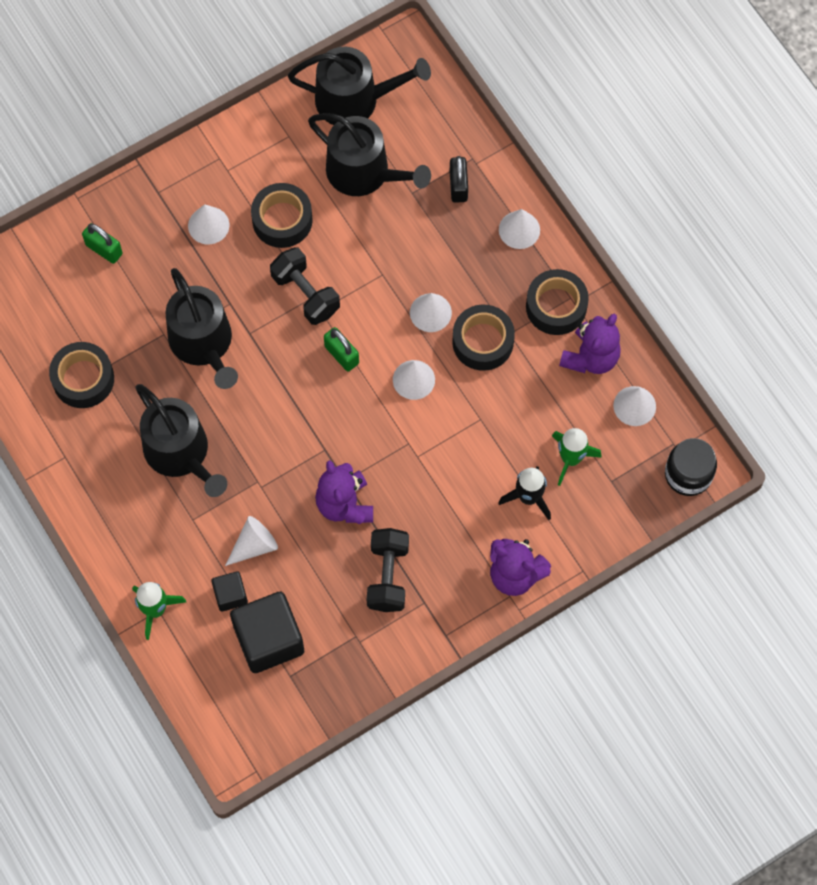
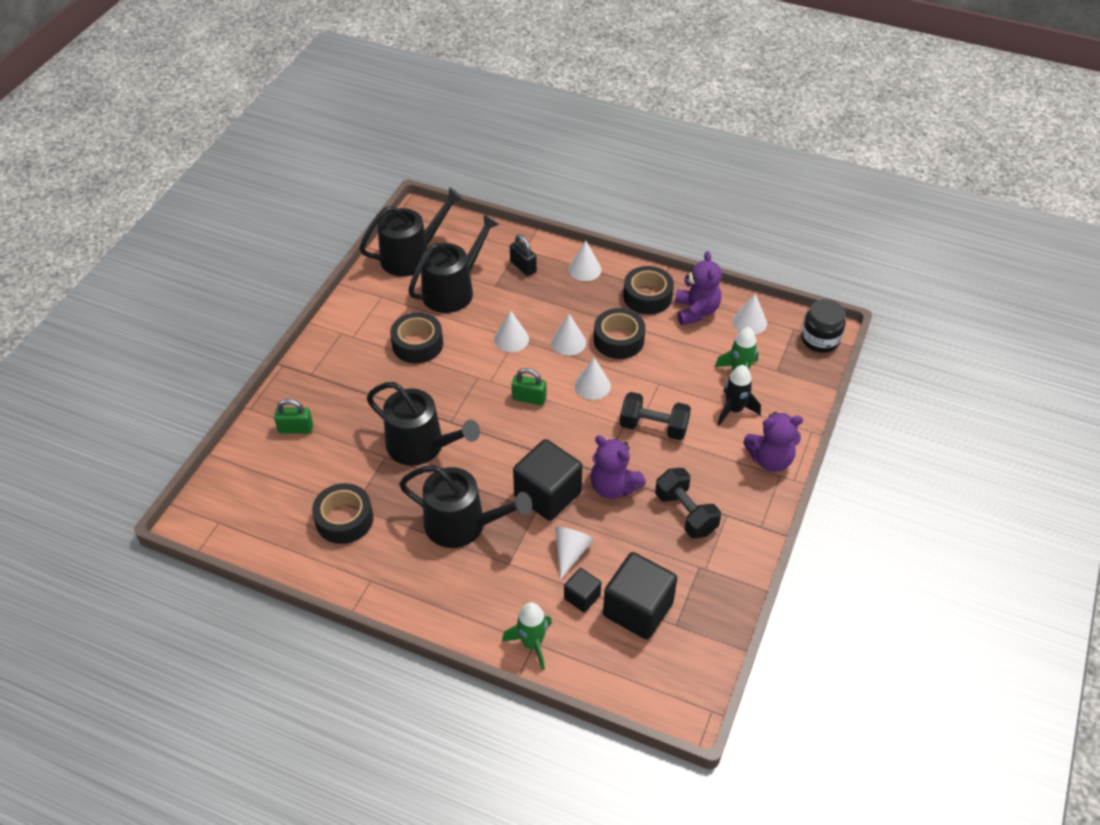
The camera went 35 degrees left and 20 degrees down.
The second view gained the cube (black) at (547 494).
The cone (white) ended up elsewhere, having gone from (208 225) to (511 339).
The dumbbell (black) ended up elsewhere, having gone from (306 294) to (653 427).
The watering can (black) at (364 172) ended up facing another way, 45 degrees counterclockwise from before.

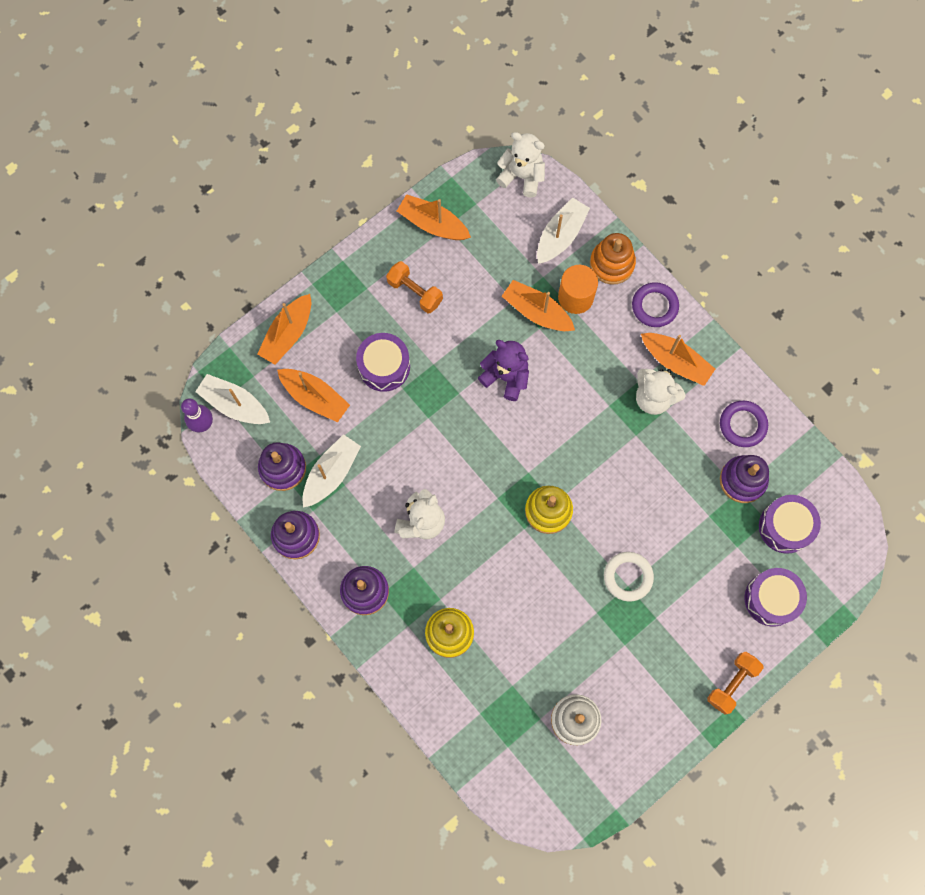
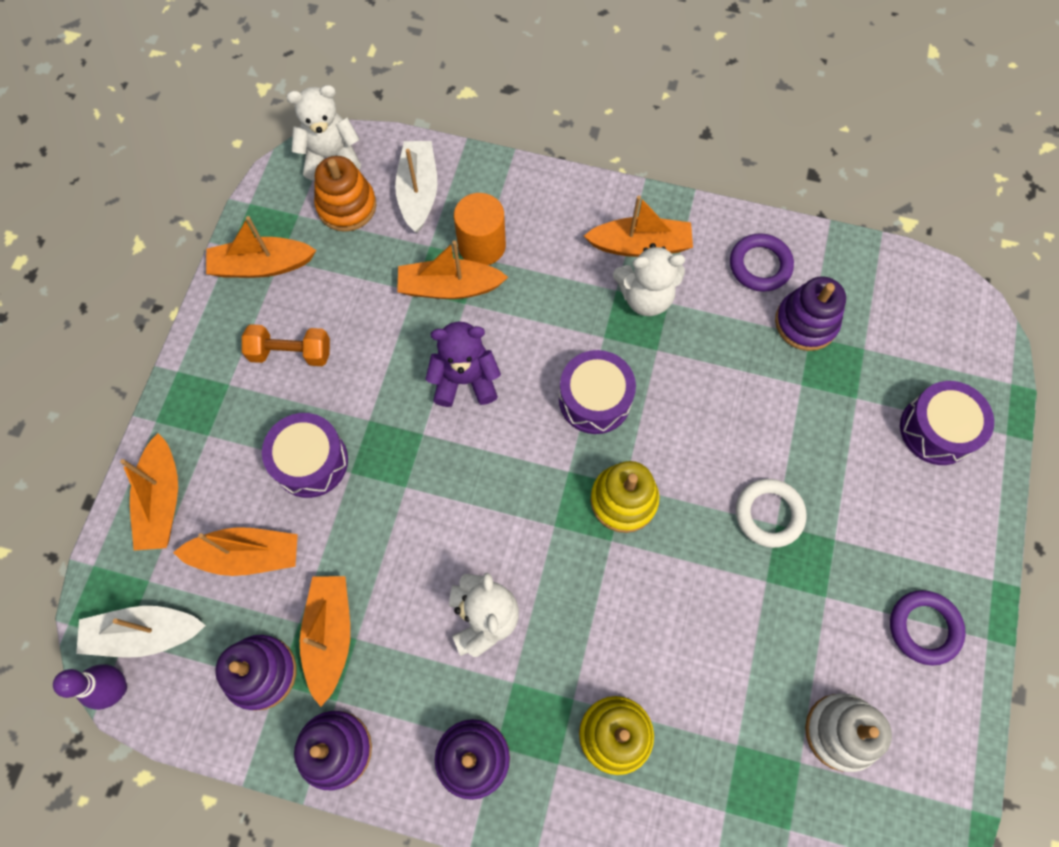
The camera went 35 degrees left and 5 degrees down.
The second view lost the dumbbell (orange) at (732 683).
The stacking toy (orange) ended up elsewhere, having gone from (612 264) to (346 206).
The ring (purple) ended up elsewhere, having gone from (654 306) to (924 628).
The drum (purple) ended up elsewhere, having gone from (785 527) to (595 399).
What was the boat (white) at (331 474) turned into the boat (orange) at (330 636).

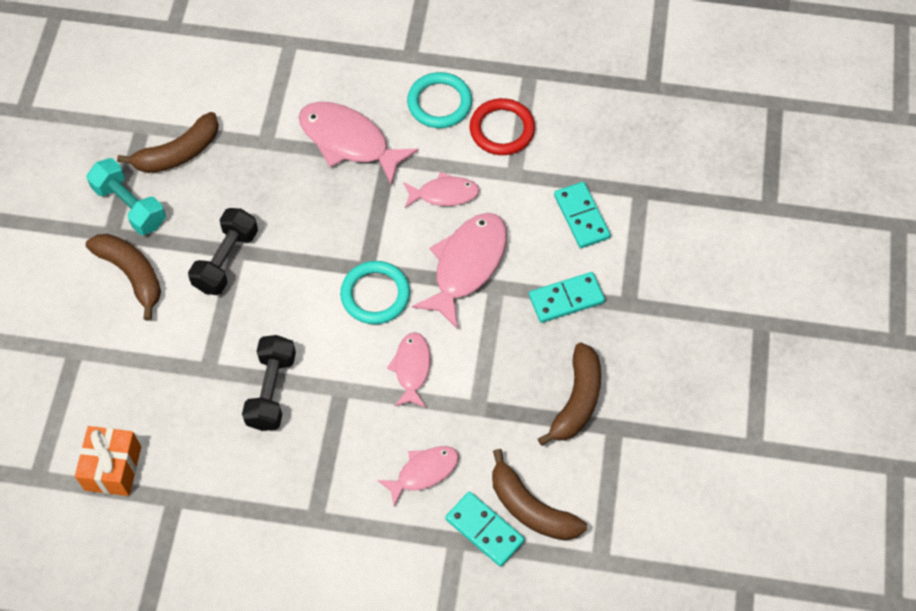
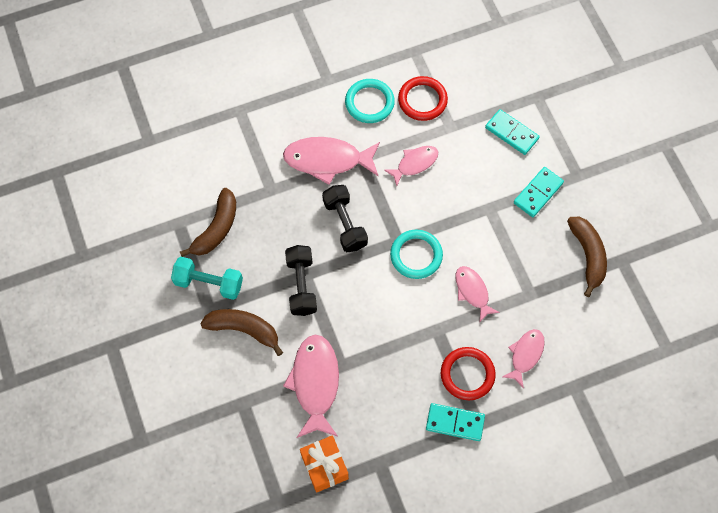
The camera went 30 degrees left and 5 degrees up.
The second view lost the banana (brown) at (531 508).
The second view gained the ring (red) at (467 374).
The dumbbell (black) ended up elsewhere, having gone from (271 390) to (345 224).
The fish (pink) ended up elsewhere, having gone from (467 265) to (315 383).
The domino (turquoise) ended up elsewhere, having gone from (484 530) to (455 422).

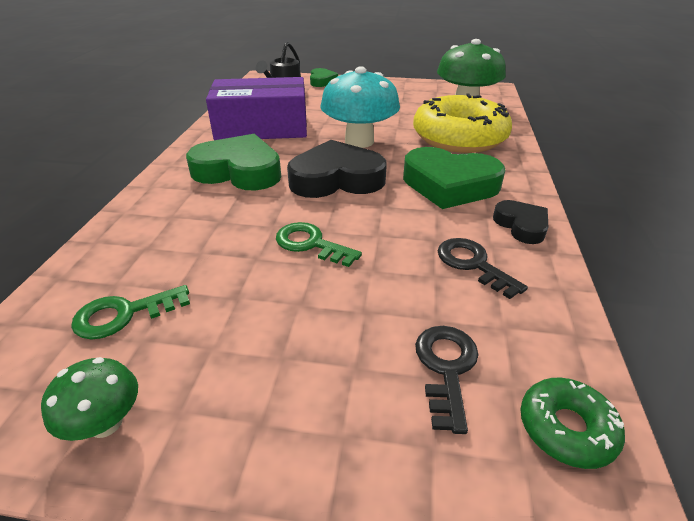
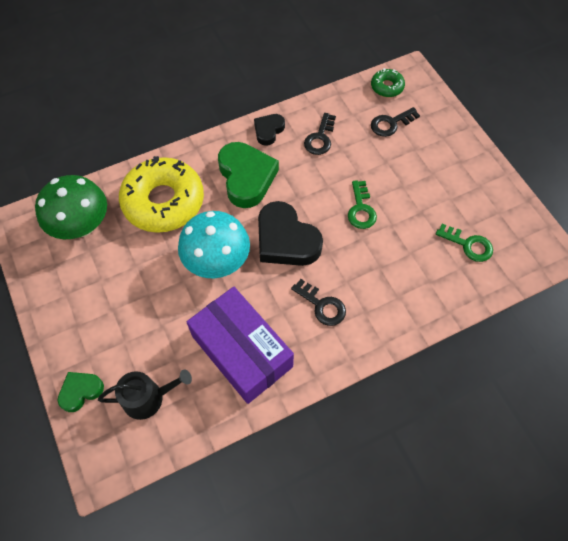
The camera went 125 degrees left and 25 degrees up.
The second view lost the mushroom (green) at (105 423).
Where the heart (green) stood at (239 171), the key (black) came to stand at (322 305).

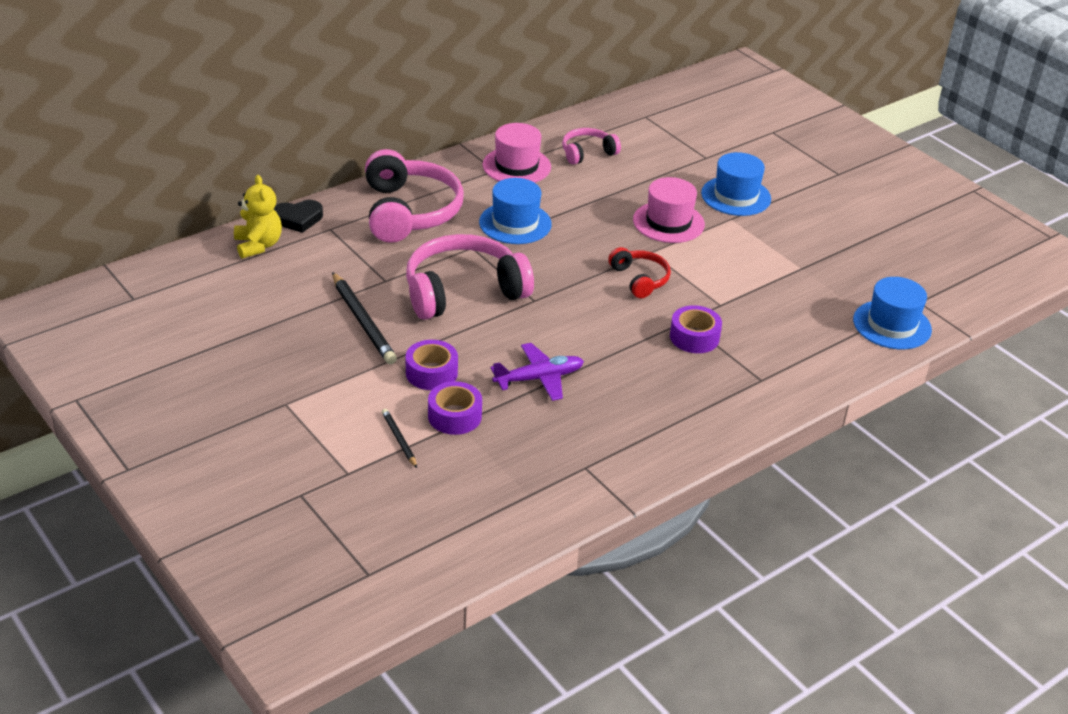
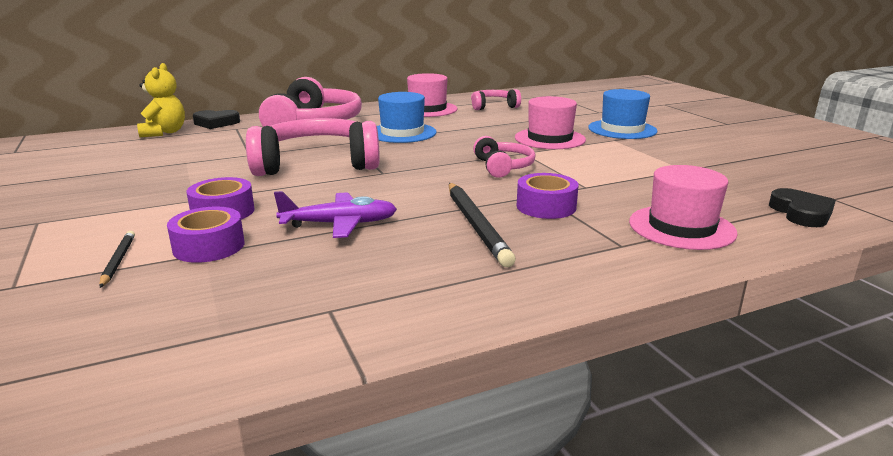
The camera went 15 degrees right and 15 degrees down.
The second view gained the hat (pink) at (681 227).
The pencil (black) ended up elsewhere, having gone from (363 321) to (476 225).
Where the hat (blue) stood at (892 325), the heart (black) came to stand at (801 213).
What was the headphones (red) at (639 279) turned into the headphones (pink) at (503 167).

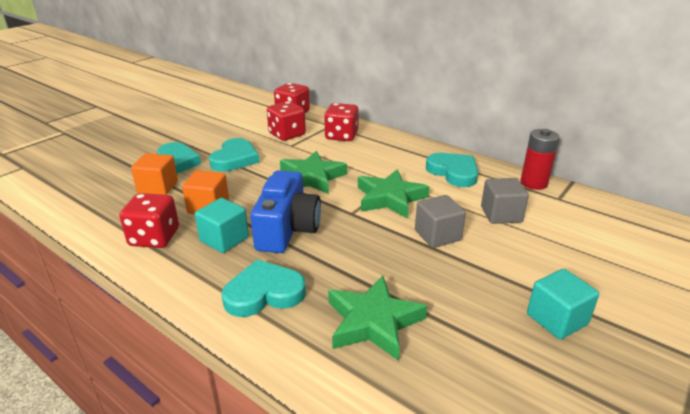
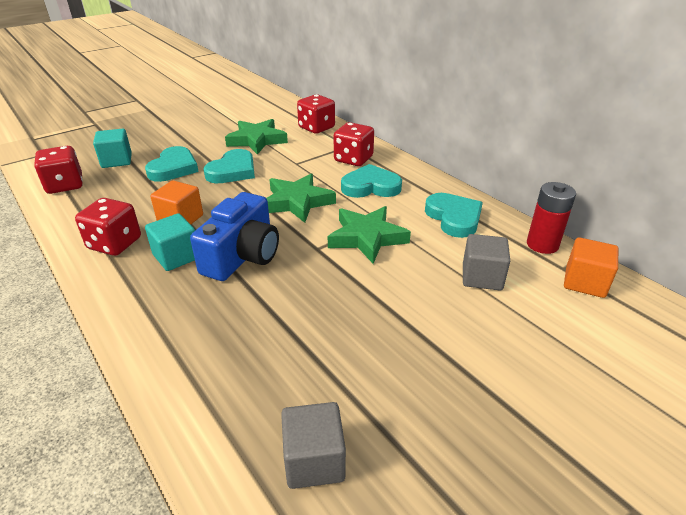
The camera went 15 degrees right and 5 degrees up.
The cube (orange) ended up elsewhere, having gone from (158 187) to (585 282).
The heart (turquoise) ended up elsewhere, having gone from (264 293) to (370 186).
The dice (red) ended up elsewhere, having gone from (287 134) to (65 185).
The star (green) ended up elsewhere, having gone from (373 322) to (257 140).
The cube (grey) ended up elsewhere, having gone from (437 235) to (314 460).
The cube (turquoise) ended up elsewhere, having gone from (556 319) to (116 161).

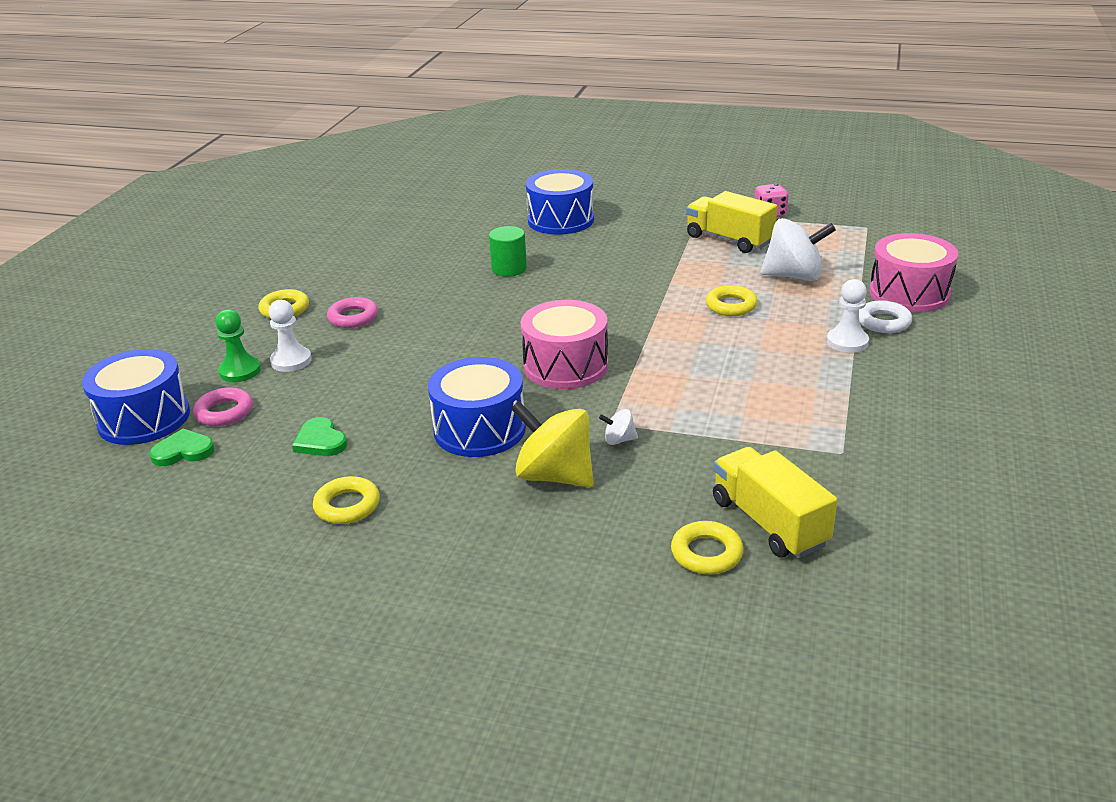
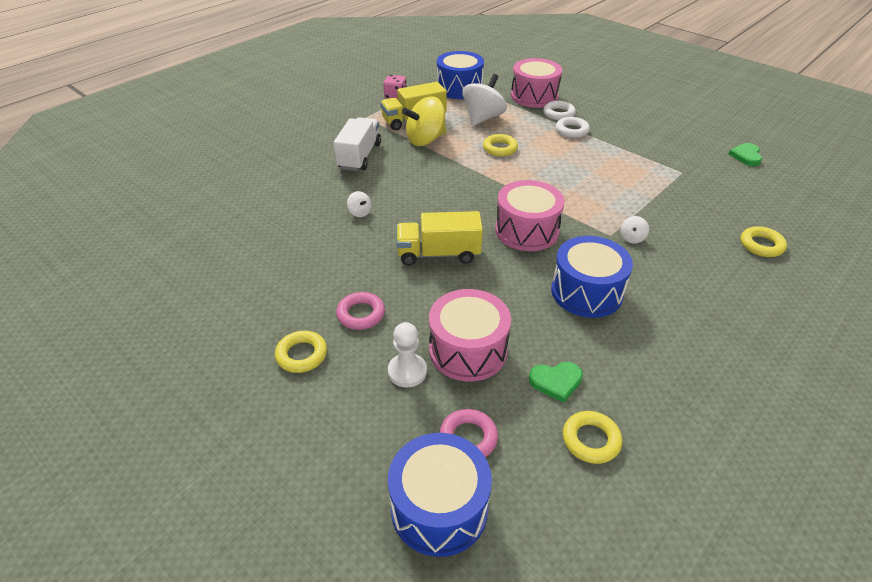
The camera went 65 degrees left and 10 degrees up.
The second view lost the pawn (green) at (240 371).
The second view gained the truck (white) at (359 156).
The second view gained the drum (pink) at (468 350).
The heart (green) ended up elsewhere, having gone from (183 451) to (746 156).
The ring (yellow) ended up elsewhere, having gone from (347 506) to (591 440).
The spinning top (yellow) ended up elsewhere, having gone from (555 475) to (425 140).
The drum (blue) ended up elsewhere, having gone from (560 220) to (459 88).
The truck (yellow) ended up elsewhere, having gone from (769 522) to (438 254).
Where the cylinder (green) stood at (509 269), the spinning top (white) came to stand at (360 212).
Where the pawn (white) stood at (847 342), the ring (white) came to stand at (572 130).

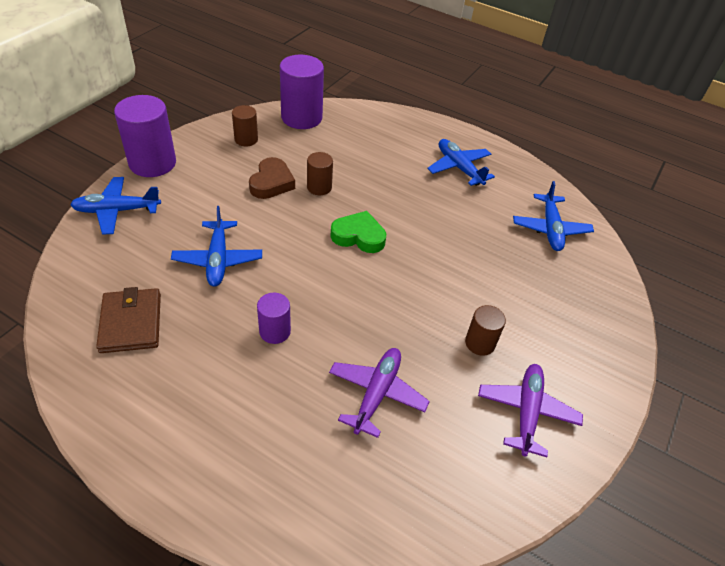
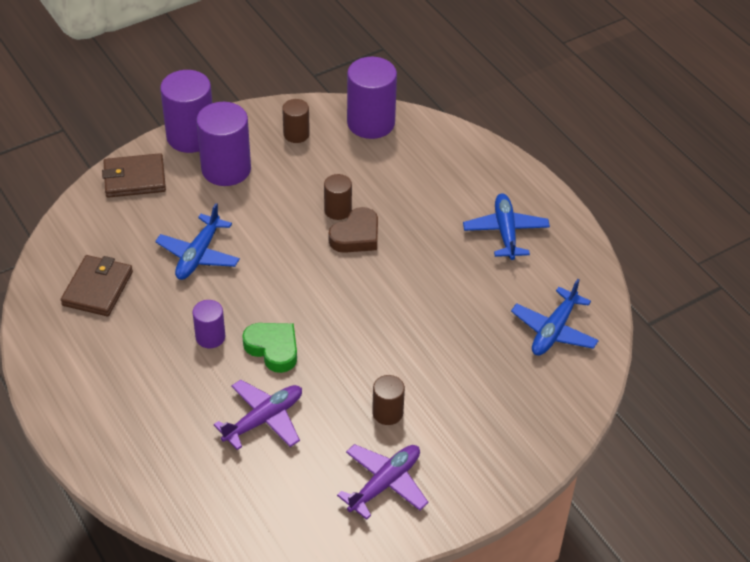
The camera went 30 degrees right and 0 degrees up.
The second view gained the cylinder (purple) at (226 169).
The heart (brown) ended up elsewhere, having gone from (271 183) to (356 236).
The heart (green) ended up elsewhere, having gone from (359 236) to (273 349).
Where the plane (blue) stood at (117 211), the wallet (brown) came to stand at (134 179).

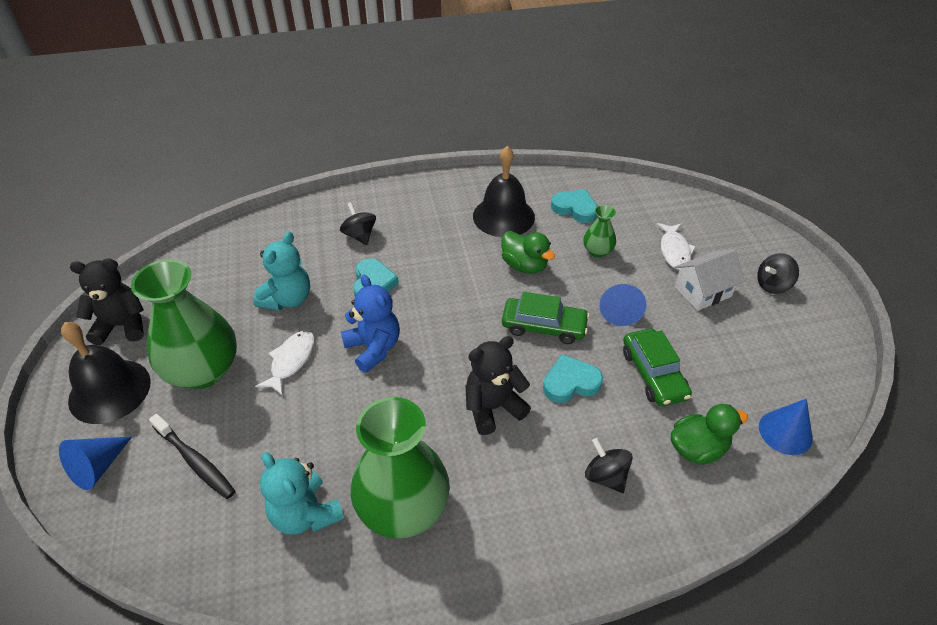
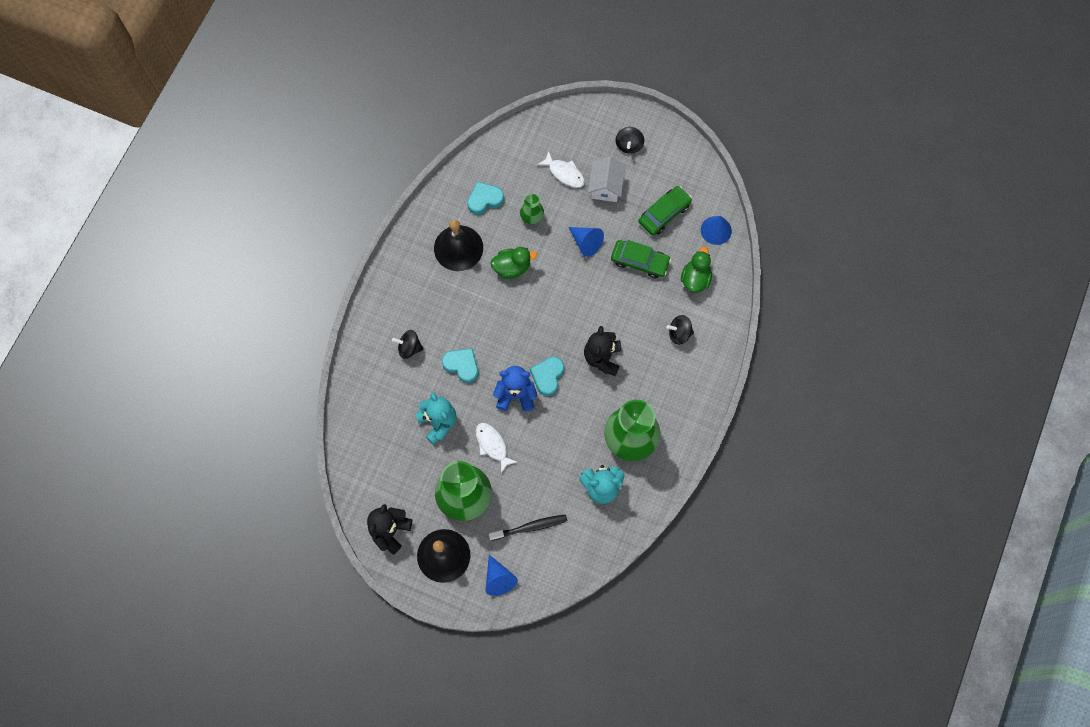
The camera went 55 degrees left and 25 degrees up.
The car (green) ended up elsewhere, having gone from (544 326) to (664 214).
The heart (turquoise) ended up elsewhere, having gone from (570 382) to (547 376).

